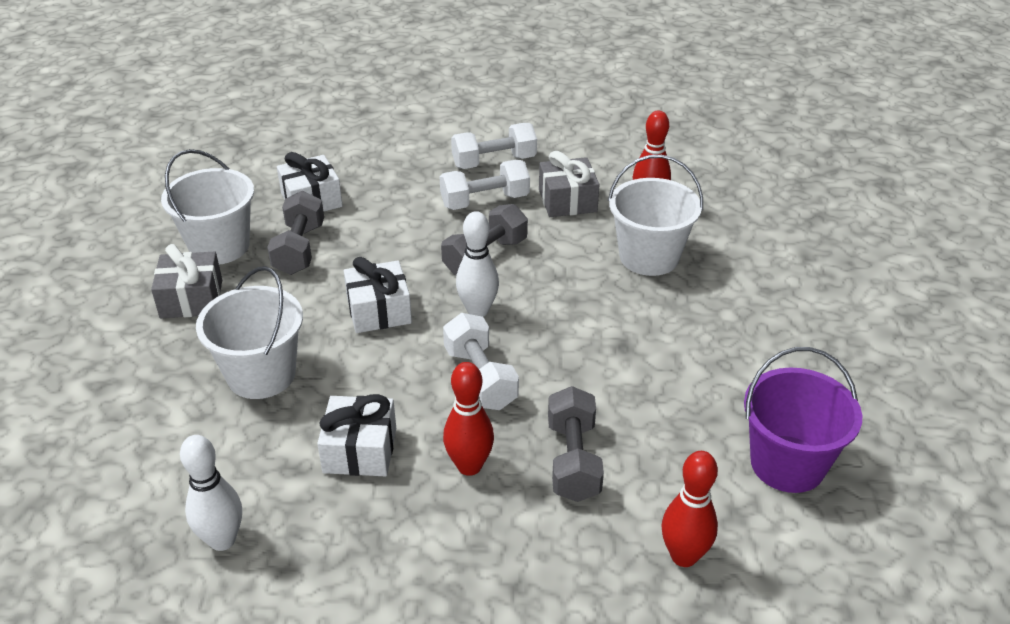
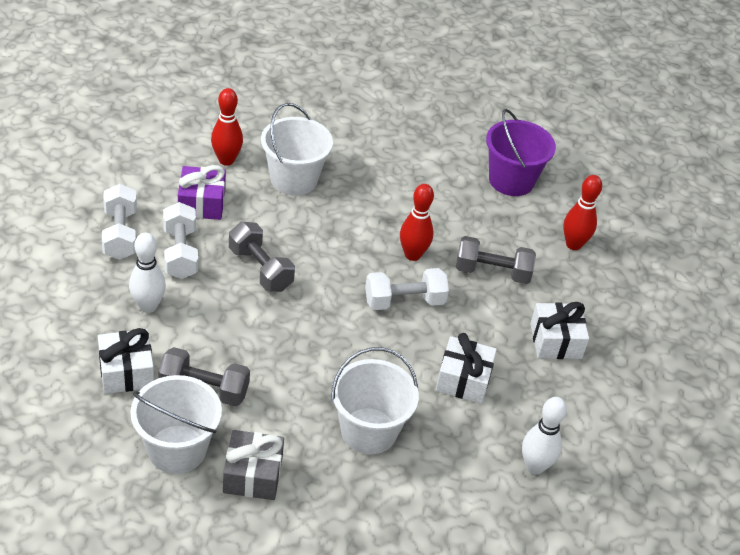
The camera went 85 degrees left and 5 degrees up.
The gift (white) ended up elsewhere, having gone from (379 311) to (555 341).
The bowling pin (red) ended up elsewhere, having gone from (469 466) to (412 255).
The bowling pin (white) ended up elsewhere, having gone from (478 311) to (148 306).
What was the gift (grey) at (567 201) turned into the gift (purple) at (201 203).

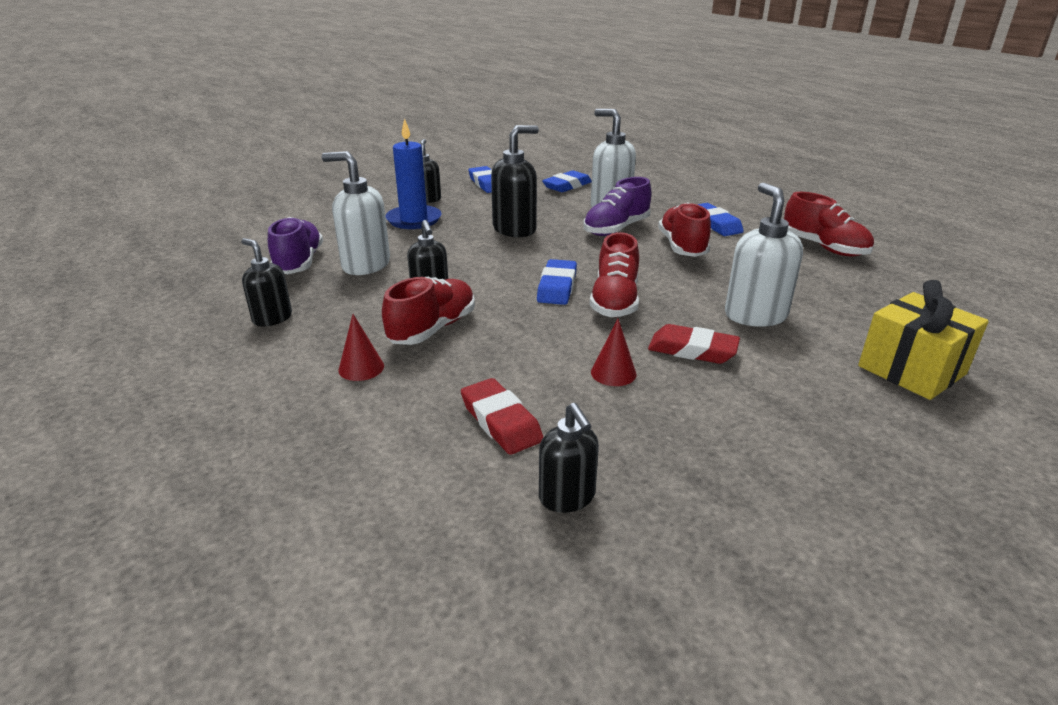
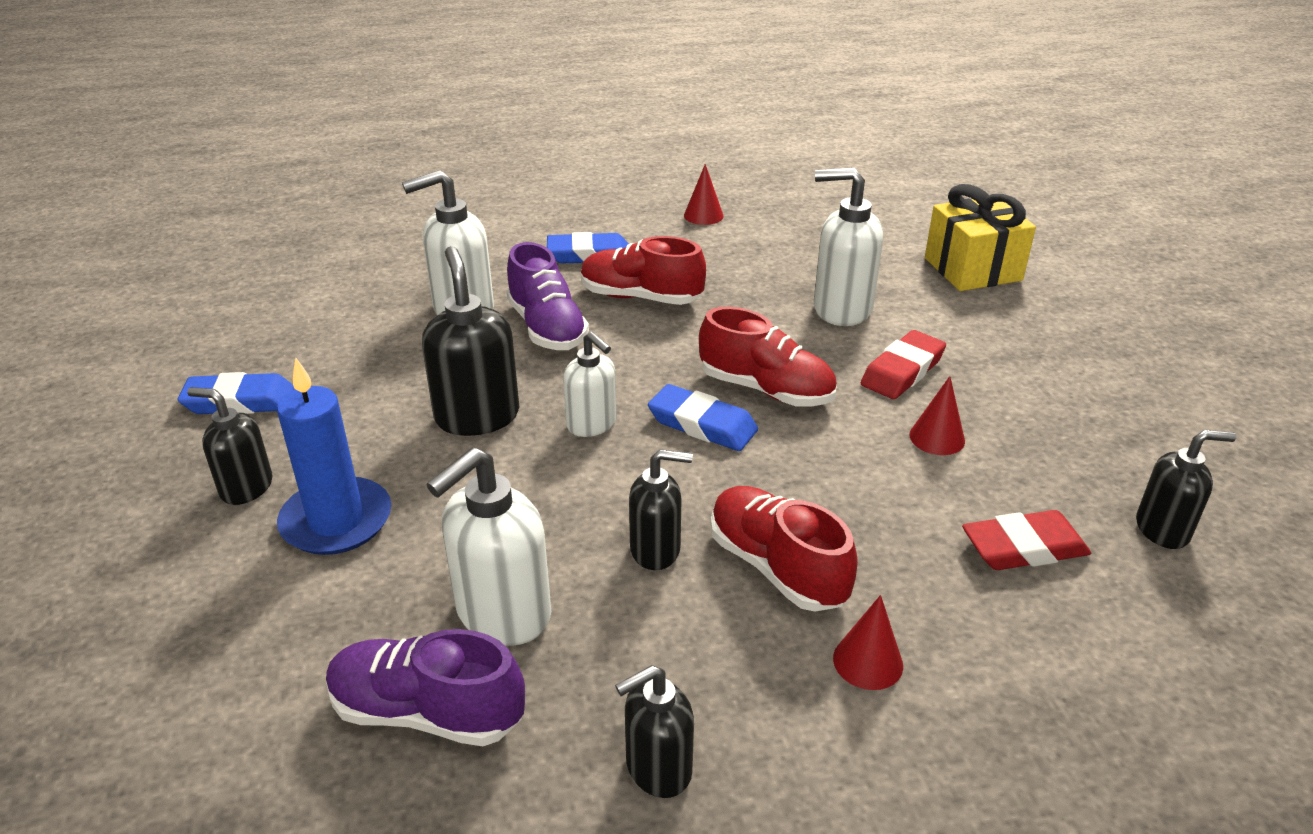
The camera went 70 degrees left and 5 degrees up.
The second view lost the eraser (blue) at (567 186).
The second view gained the soap dispenser (white) at (592 424).
Where the shoe (red) stood at (824 247), the cone (red) came to stand at (703 215).

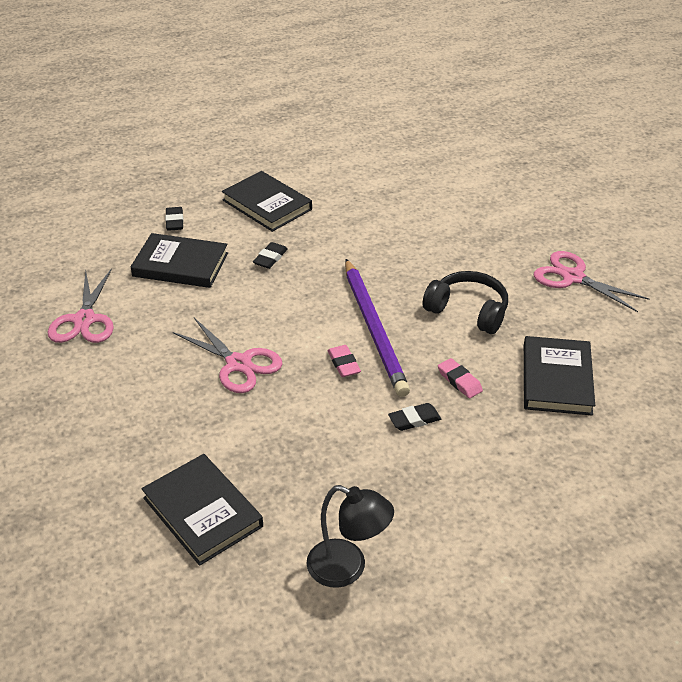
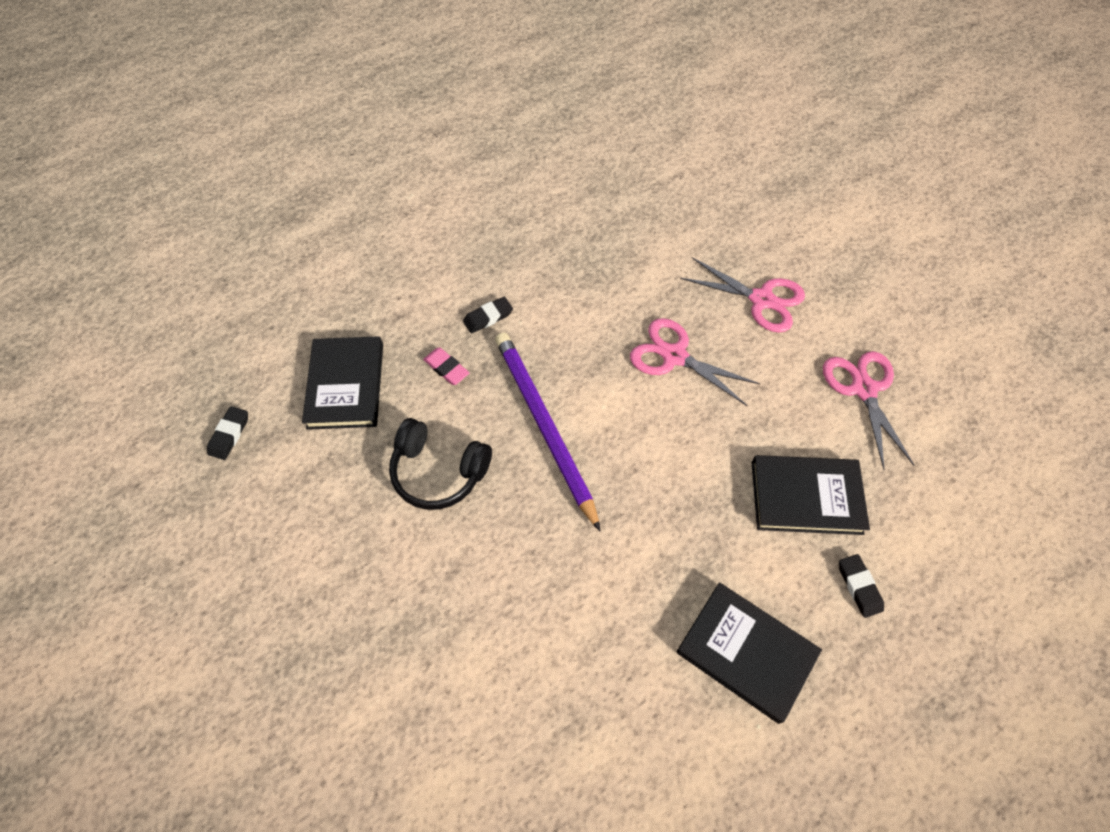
The camera went 170 degrees right and 20 degrees up.
The second view lost the book (black) at (202 512).
The second view lost the lamp (black) at (348 568).
The second view lost the eraser (pink) at (343 364).
The eraser (black) ended up elsewhere, having gone from (270 258) to (229 435).
The scissors (pink) ended up elsewhere, having gone from (572 277) to (762 300).

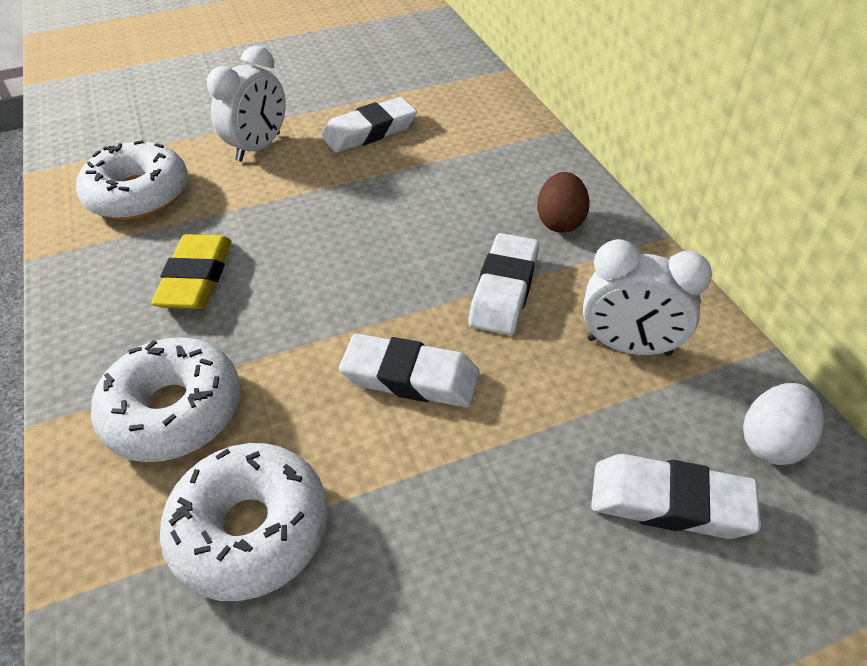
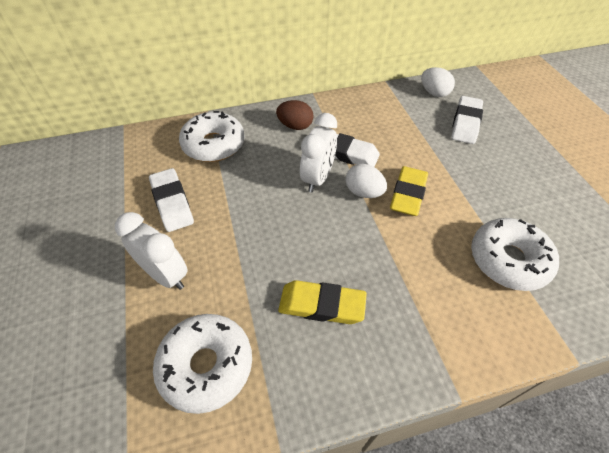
The camera went 85 degrees left and 5 degrees up.
The second view gained the egg (white) at (363 192).
The donut (white) ended up elsewhere, having gone from (174 411) to (214 145).
The clock (white) ended up elsewhere, having gone from (628 346) to (317 178).
What was the eraser (white) at (410 377) turned into the eraser (yellow) at (407 194).

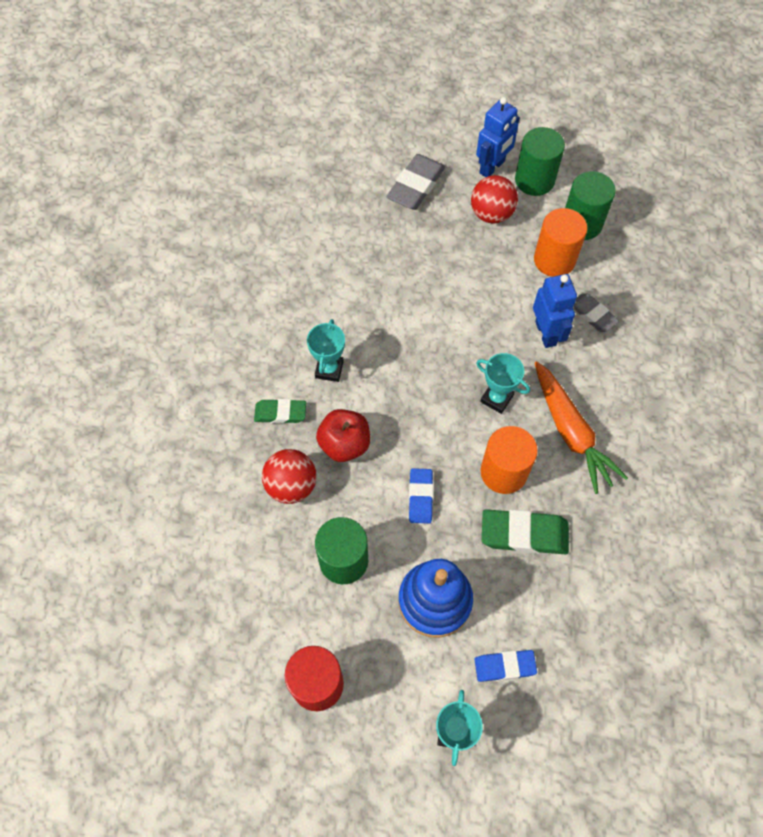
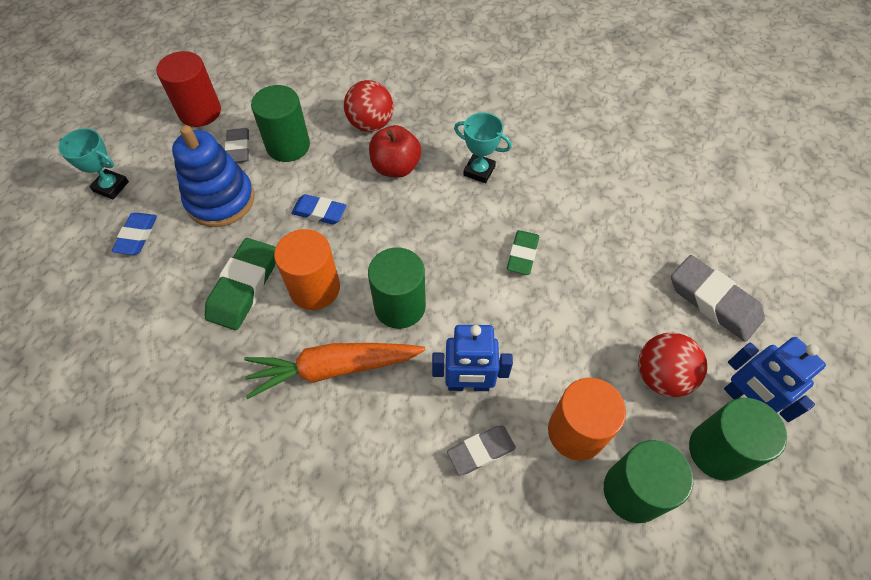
The camera went 105 degrees right and 5 degrees down.
The second view gained the eraser (grey) at (238 148).
The eraser (green) ended up elsewhere, having gone from (280 413) to (522 255).
Where the trophy (turquoise) stood at (496 398), the cylinder (green) came to stand at (400 306).

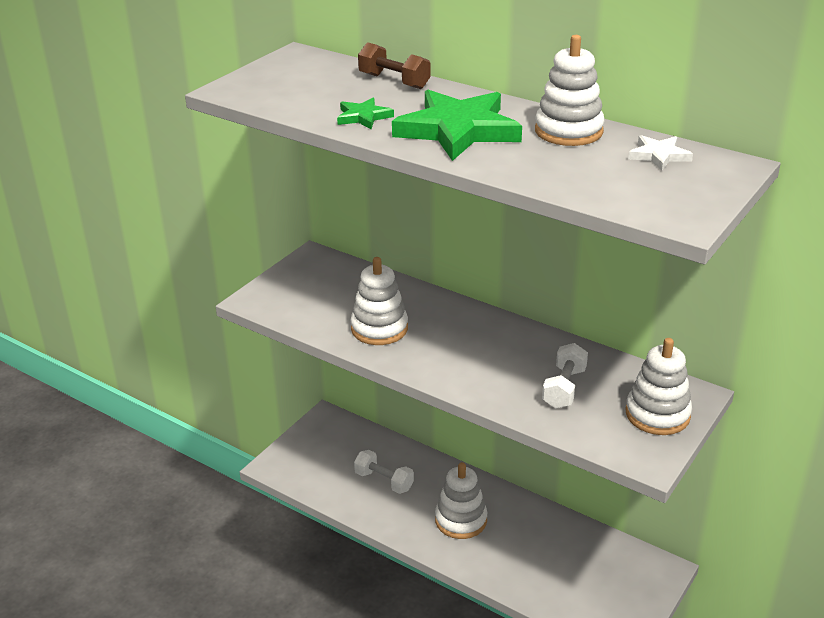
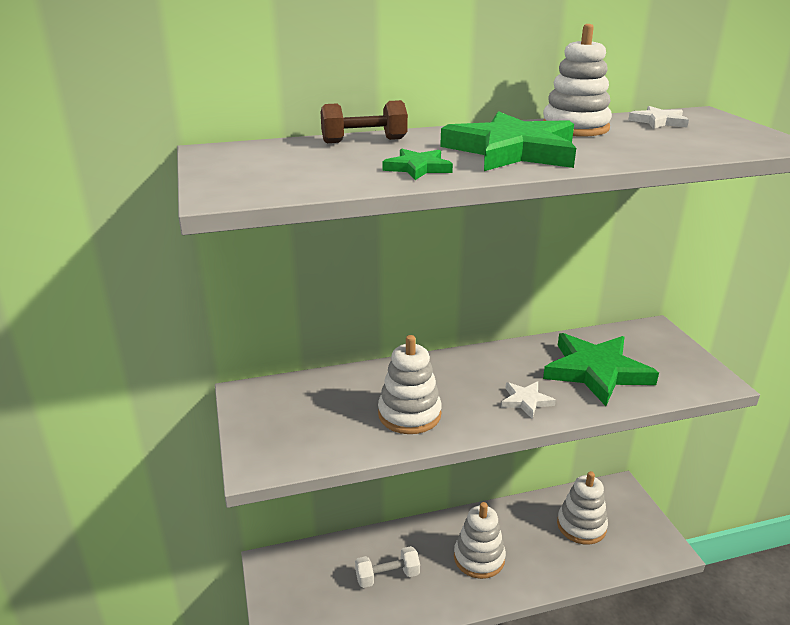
The camera went 50 degrees left and 5 degrees down.
The second view gained the star (white) at (526 401).
The stacking toy (white) ended up elsewhere, having gone from (657 414) to (581 526).
Where the dumbbell (white) stood at (564 388), the star (green) came to stand at (596 371).

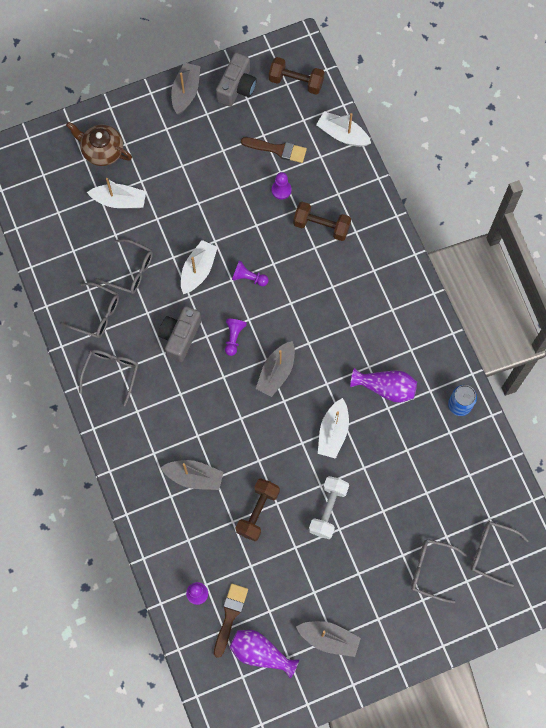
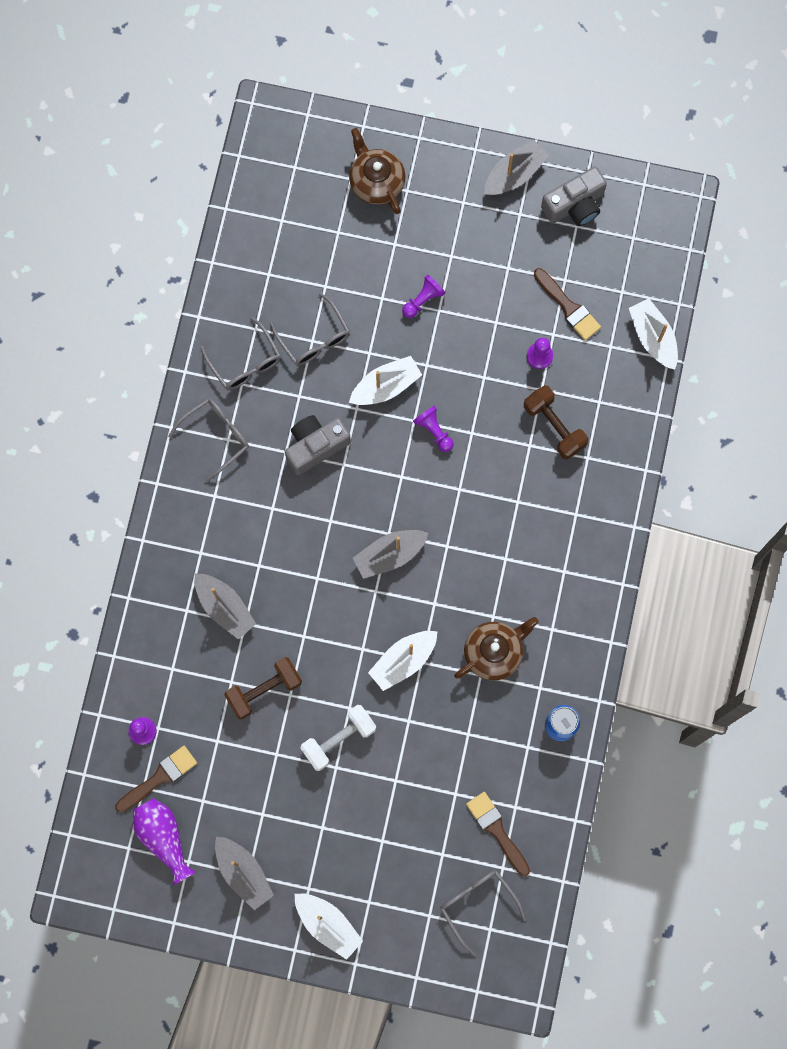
The camera went 35 degrees right and 5 degrees up.
The second view lost the dumbbell (brown) at (296 82).
The second view lost the glasses (grey) at (431 570).
The second view gained the brush (brown) at (497 830).
The boat (white) ended up elsewhere, having gone from (119 201) to (328 924).
The pawn (purple) ended up elsewhere, having gone from (234 337) to (423 300).
Where the vase (purple) stood at (385 388), the teapot (brown) came to stand at (494 652).

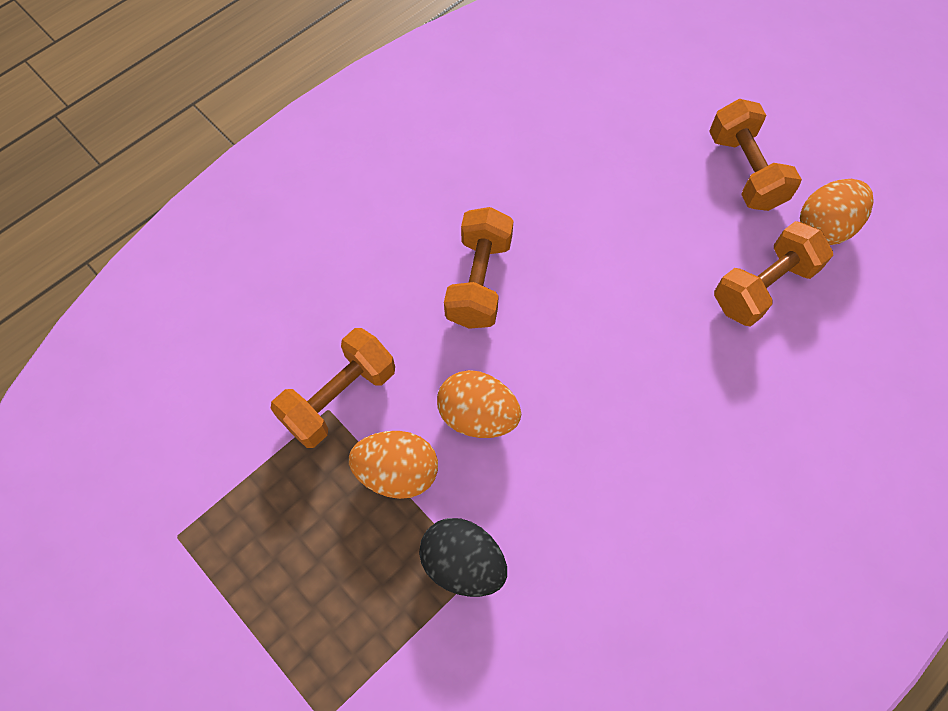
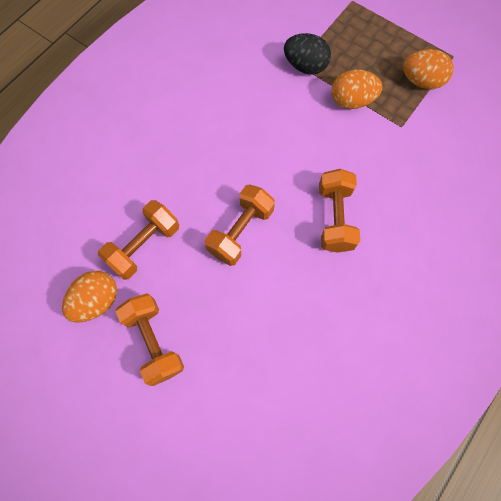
The camera went 170 degrees right and 5 degrees up.
The dumbbell (orange) ended up elsewhere, having gone from (339 397) to (240 231).
The egg (orange) ended up elsewhere, having gone from (478 415) to (421 81).

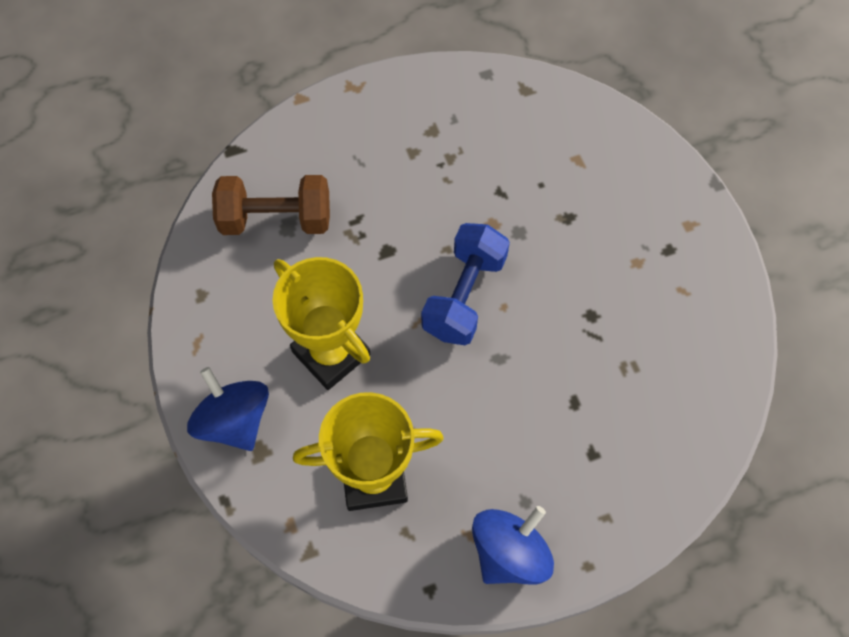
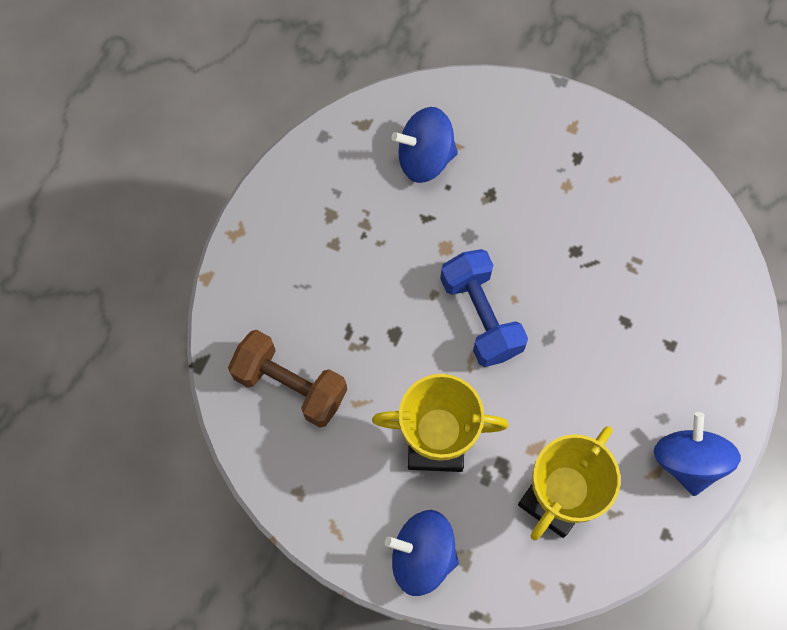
The camera went 45 degrees left and 5 degrees up.
The second view gained the spinning top (blue) at (425 158).
The dumbbell (brown) at (276 219) ended up facing another way, 75 degrees clockwise from before.

